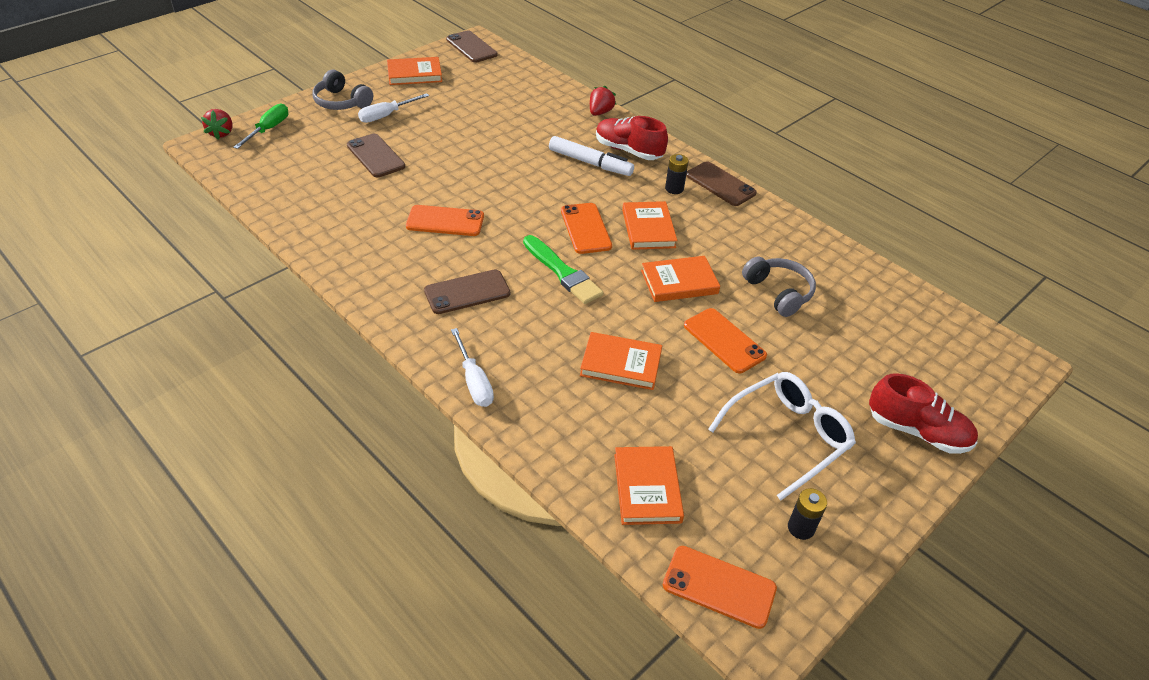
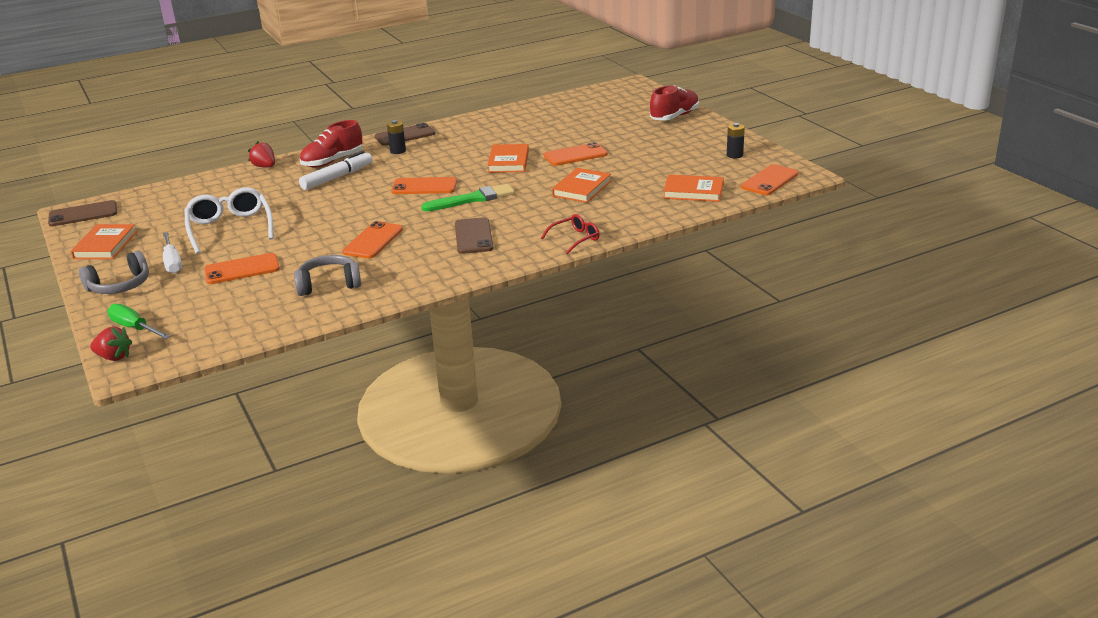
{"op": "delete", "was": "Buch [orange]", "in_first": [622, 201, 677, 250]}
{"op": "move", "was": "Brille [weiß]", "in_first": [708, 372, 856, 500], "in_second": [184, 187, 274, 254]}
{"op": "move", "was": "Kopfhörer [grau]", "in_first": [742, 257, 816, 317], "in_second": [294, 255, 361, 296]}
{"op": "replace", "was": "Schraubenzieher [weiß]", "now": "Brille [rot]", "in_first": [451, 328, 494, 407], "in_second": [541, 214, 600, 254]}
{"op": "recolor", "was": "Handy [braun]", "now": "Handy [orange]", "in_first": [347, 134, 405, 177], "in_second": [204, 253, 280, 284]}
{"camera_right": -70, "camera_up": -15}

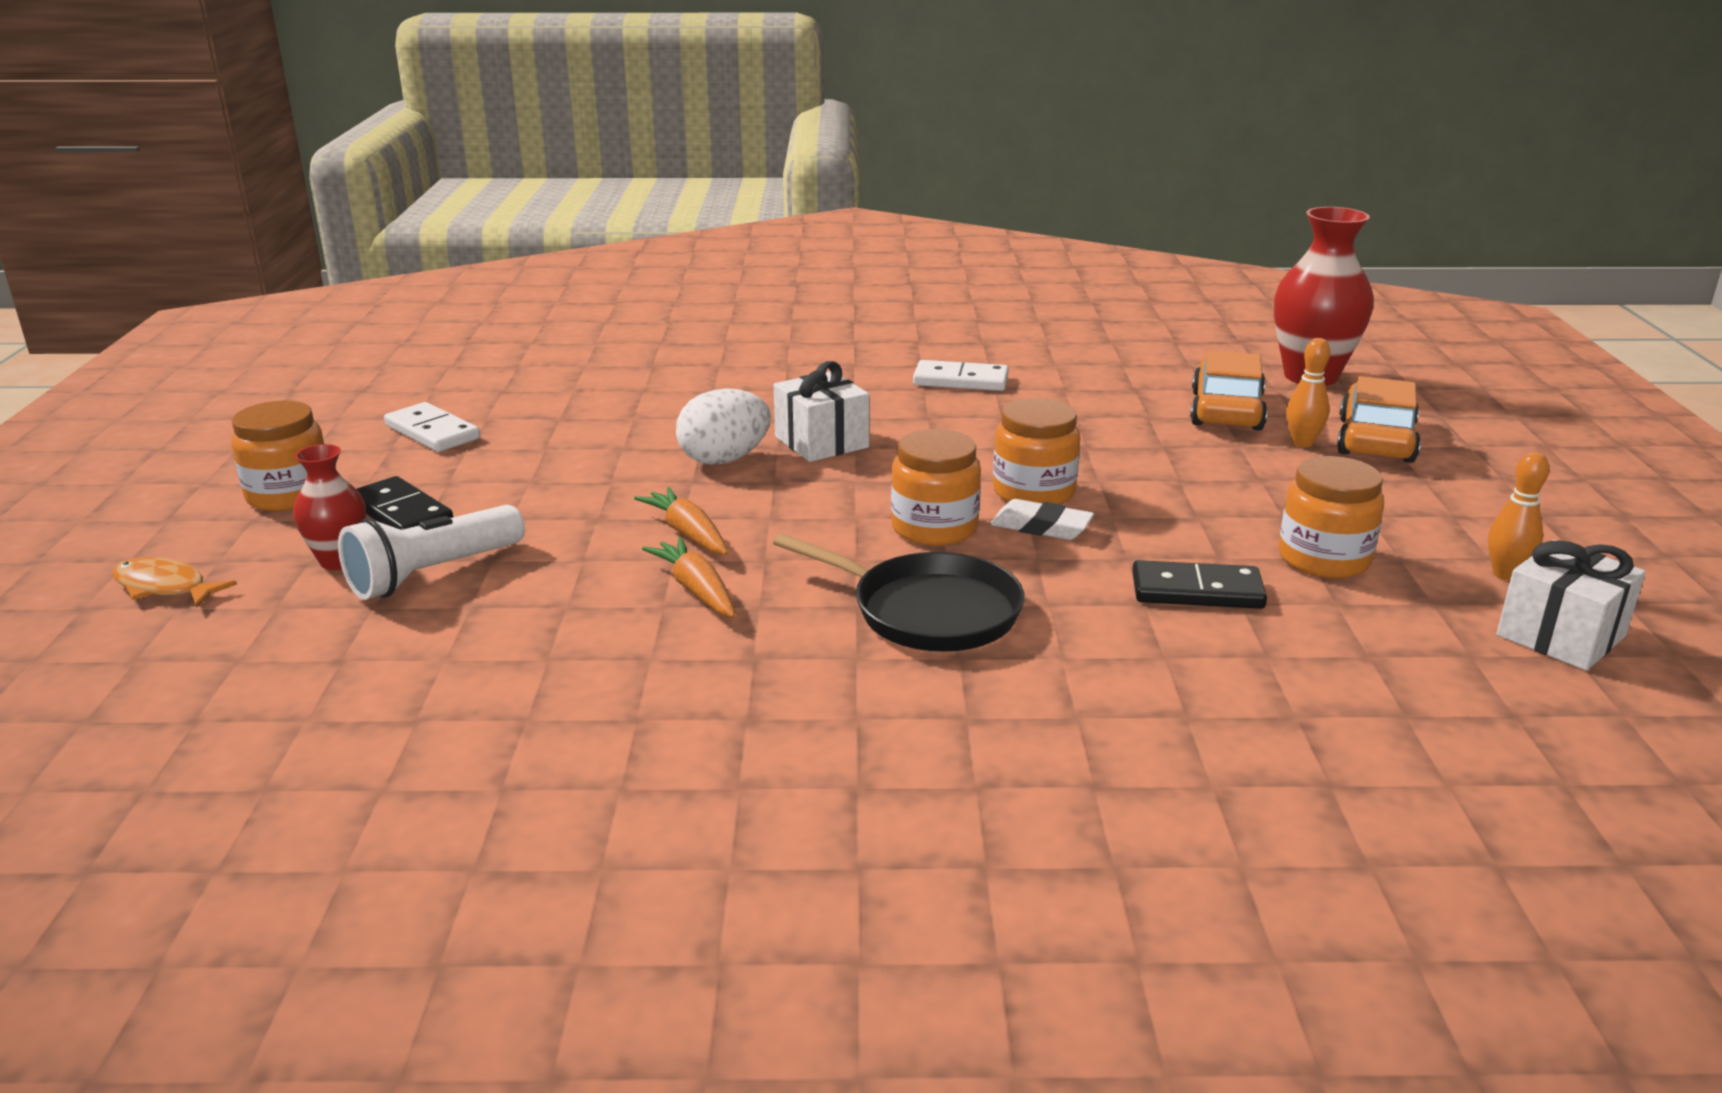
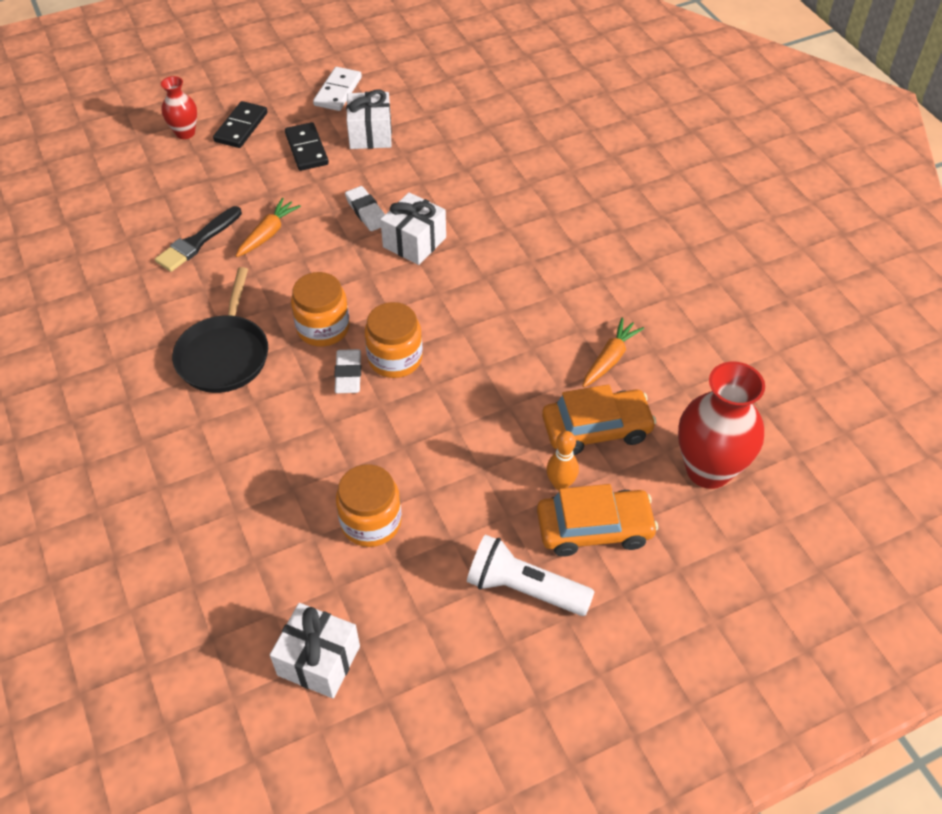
{"op": "delete", "was": "Fisch [orange]", "in_first": [112, 557, 237, 607]}
{"op": "delete", "was": "Einmachglas [orange]", "in_first": [231, 401, 324, 511]}
{"op": "delete", "was": "Dominostein [weiß]", "in_first": [913, 360, 1009, 391]}
{"op": "delete", "was": "Bowlingkegel [orange]", "in_first": [1488, 452, 1549, 580]}
{"op": "insert", "now": "Pinsel [schwarz]", "in_second": [155, 206, 242, 272]}
{"op": "insert", "now": "Geschenk [weiß]", "in_second": [346, 90, 392, 149]}
{"op": "move", "was": "Taschenlampe [weiß]", "in_first": [338, 505, 525, 600], "in_second": [467, 535, 595, 616]}
{"op": "move", "was": "Karotte [orange]", "in_first": [642, 537, 736, 618], "in_second": [583, 318, 644, 387]}
{"op": "move", "was": "Dominostein [schwarz]", "in_first": [1132, 560, 1267, 609], "in_second": [285, 122, 329, 171]}
{"op": "replace", "was": "Ei [weiß]", "now": "Radiergummi [weiß]", "in_first": [676, 388, 771, 465], "in_second": [345, 186, 385, 231]}
{"camera_right": 65, "camera_up": 25}

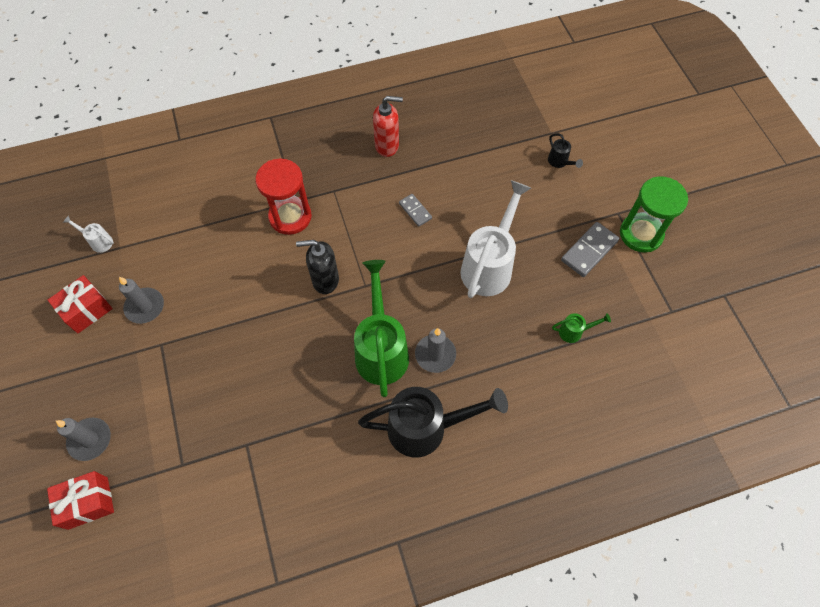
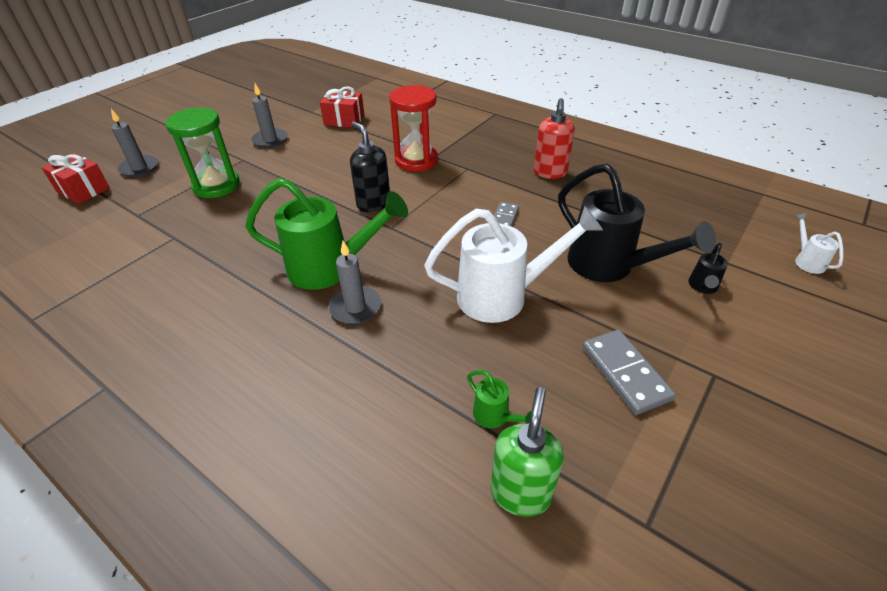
{"op": "insert", "now": "Seifenspender [grün]", "in_second": [491, 387, 564, 517]}
{"op": "move", "was": "Geschenk [rot]", "in_first": [48, 275, 113, 333], "in_second": [320, 86, 364, 128]}
{"op": "move", "was": "Gießkanne [weiß]", "in_first": [63, 215, 114, 253], "in_second": [794, 213, 844, 274]}
{"op": "move", "was": "Gießkanne [schwarz]", "in_first": [358, 387, 508, 458], "in_second": [558, 163, 716, 282]}
{"op": "move", "was": "Sanduhr [grün]", "in_first": [620, 176, 688, 252], "in_second": [165, 108, 240, 198]}
{"op": "rotate", "was": "Gießkanne [grün]", "in_first": [354, 260, 409, 397], "in_second": [245, 178, 408, 290], "clockwise": 45}
{"op": "rotate", "was": "Seifenspender [rot]", "in_first": [373, 96, 403, 157], "in_second": [534, 98, 575, 179], "clockwise": 45}
{"op": "rotate", "was": "Dominostein [grau]", "in_first": [561, 222, 619, 277], "in_second": [583, 330, 676, 415], "clockwise": 60}
{"camera_right": 55, "camera_up": -20}

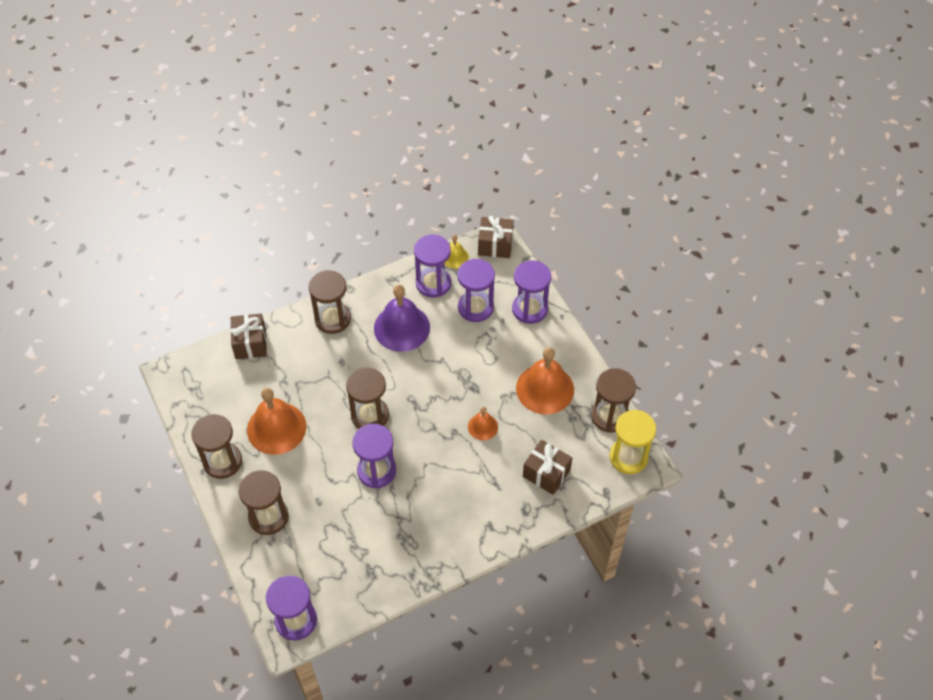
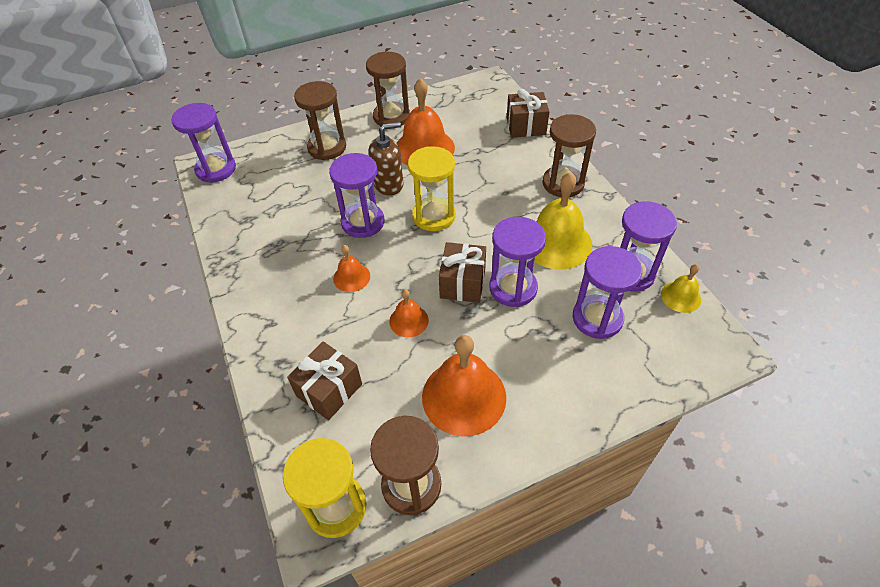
{"op": "insert", "now": "Glocke [orange]", "in_second": [333, 245, 370, 292]}
{"op": "insert", "now": "Seifenspender [braun]", "in_second": [369, 122, 404, 196]}
{"op": "move", "was": "Geschenk [braun]", "in_first": [478, 216, 514, 258], "in_second": [439, 242, 486, 303]}
{"op": "move", "was": "Sanduhr [lila]", "in_first": [512, 260, 551, 324], "in_second": [489, 217, 546, 307]}
{"op": "recolor", "was": "Sanduhr [braun]", "now": "Sanduhr [gelb]", "in_first": [346, 367, 389, 429], "in_second": [408, 146, 456, 231]}
{"op": "recolor", "was": "Glocke [lila]", "now": "Glocke [gelb]", "in_first": [374, 285, 430, 352], "in_second": [534, 172, 592, 270]}
{"camera_right": 95, "camera_up": -5}

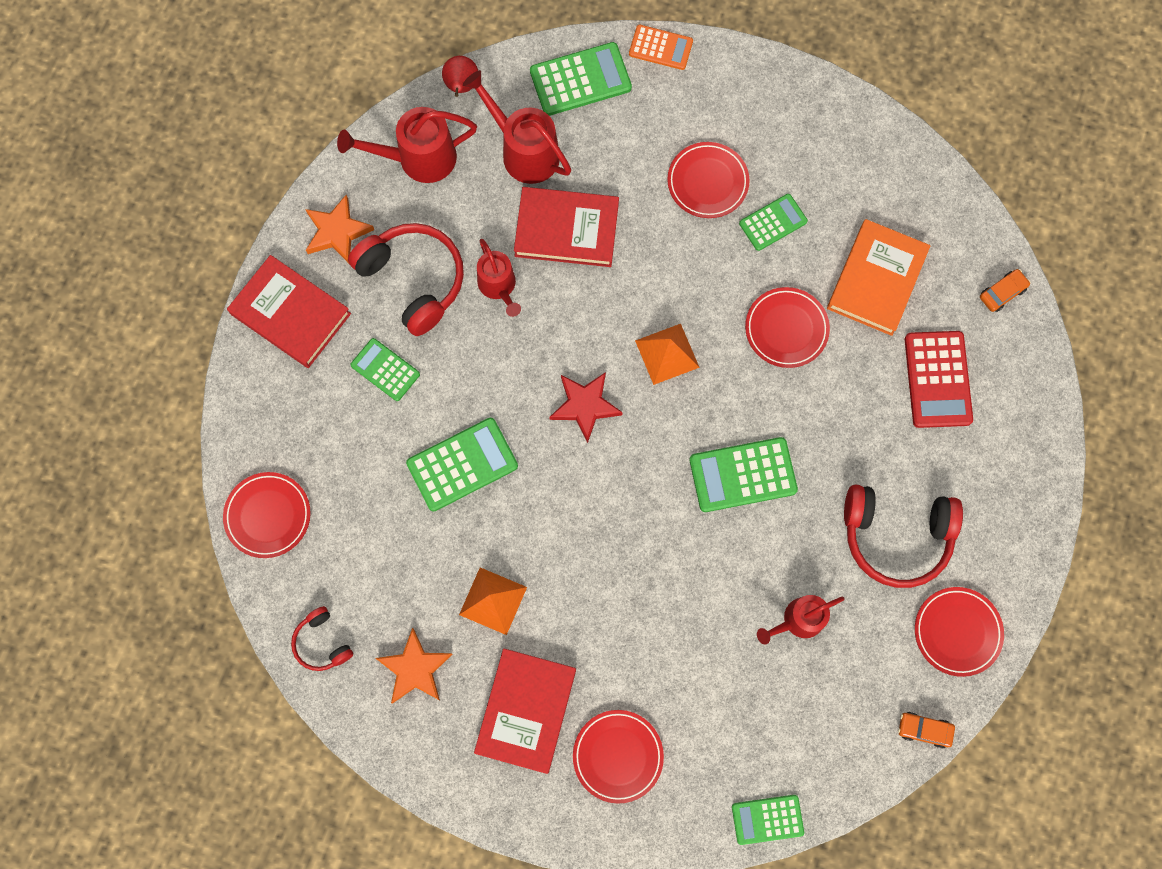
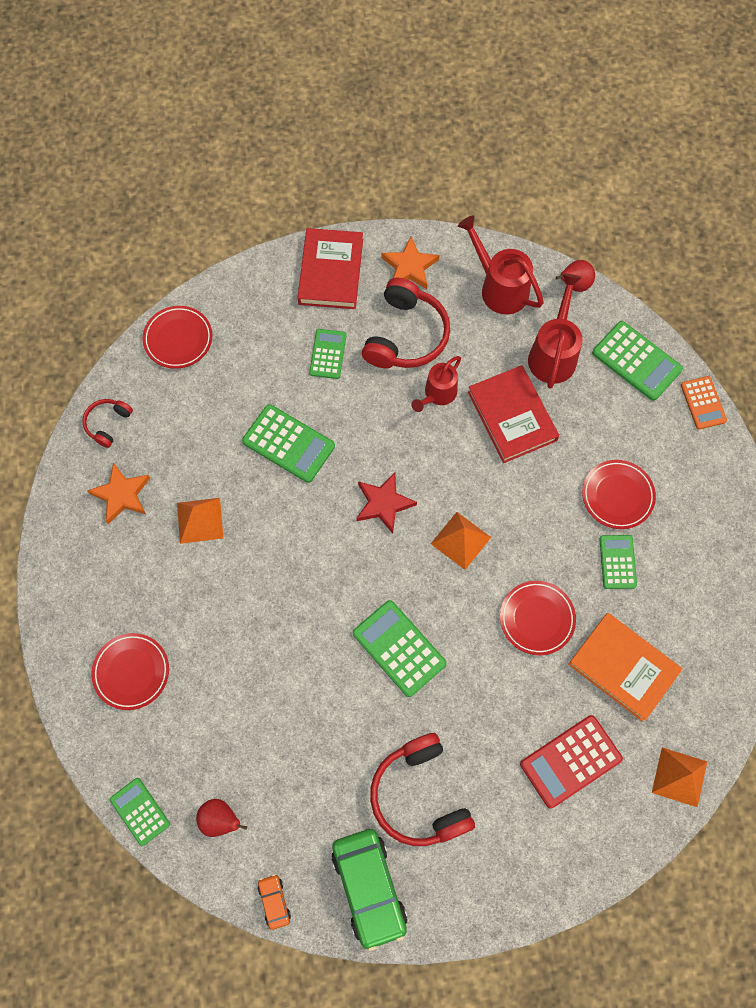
{"op": "delete", "was": "Buch [rot]", "in_first": [474, 648, 576, 774]}
{"op": "delete", "was": "Gießkanne [rot]", "in_first": [757, 595, 845, 644]}
{"op": "insert", "now": "Birne [rot]", "in_second": [196, 799, 247, 837]}
{"op": "replace", "was": "Teller [rot]", "now": "Auto [grün]", "in_first": [915, 587, 1004, 677], "in_second": [331, 829, 407, 951]}
{"op": "replace", "was": "Auto [orange]", "now": "Pyramide [orange]", "in_first": [980, 269, 1030, 312], "in_second": [652, 747, 707, 807]}
{"op": "rotate", "was": "Taschenrechner [grün]", "in_first": [739, 194, 808, 251], "in_second": [599, 535, 637, 589], "clockwise": -120}
{"op": "rotate", "was": "Buch [orange]", "in_first": [827, 219, 931, 336], "in_second": [568, 613, 682, 722], "clockwise": 45}
{"camera_right": 60, "camera_up": -5}

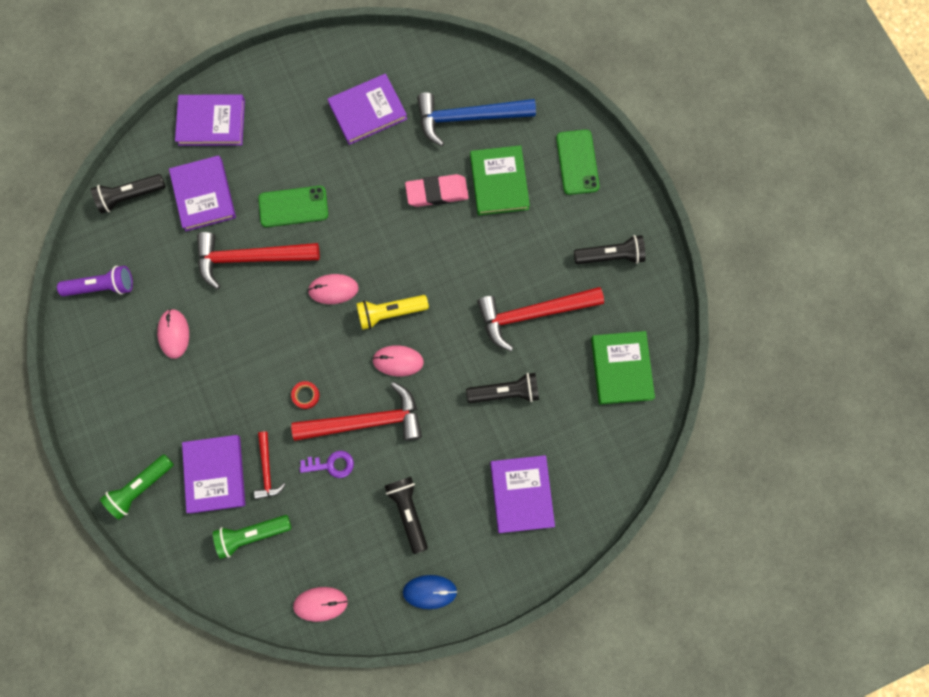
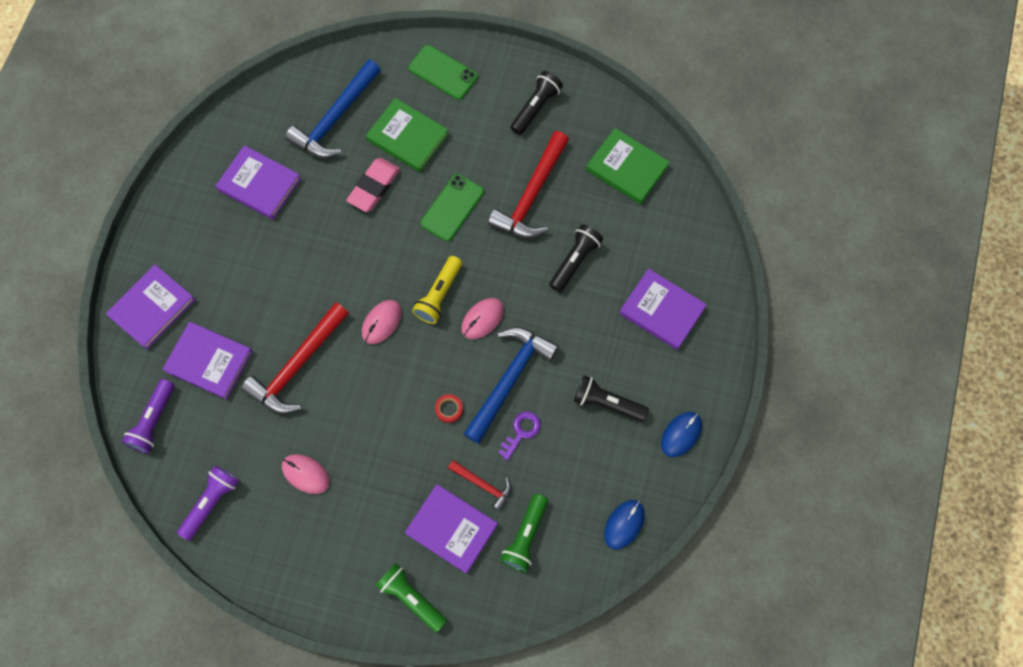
{"op": "move", "was": "Handy [grün]", "in_first": [258, 186, 328, 227], "in_second": [421, 174, 484, 241]}
{"op": "recolor", "was": "Taschenlampe [schwarz]", "now": "Taschenlampe [lila]", "in_first": [91, 174, 166, 214], "in_second": [122, 379, 175, 453]}
{"op": "recolor", "was": "Hammer [rot]", "now": "Hammer [blau]", "in_first": [291, 382, 422, 441], "in_second": [464, 327, 559, 444]}
{"op": "recolor", "was": "Computermaus [rosa]", "now": "Computermaus [blau]", "in_first": [293, 587, 348, 622], "in_second": [604, 500, 645, 549]}
{"op": "rotate", "was": "Taschenlampe [grün]", "in_first": [100, 454, 174, 520], "in_second": [375, 563, 447, 632], "clockwise": 135}
{"op": "rotate", "was": "Buch [lila]", "in_first": [328, 74, 407, 145], "in_second": [216, 145, 301, 220], "clockwise": -75}
{"camera_right": -50, "camera_up": -5}

